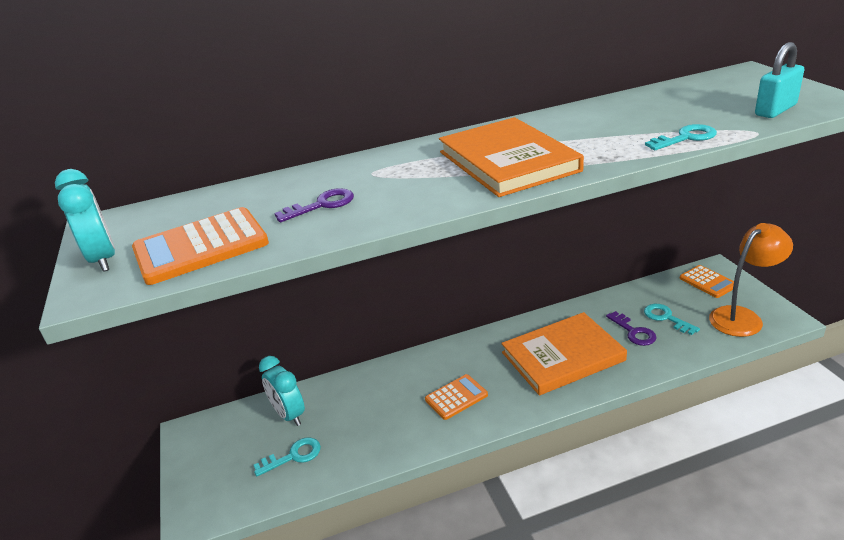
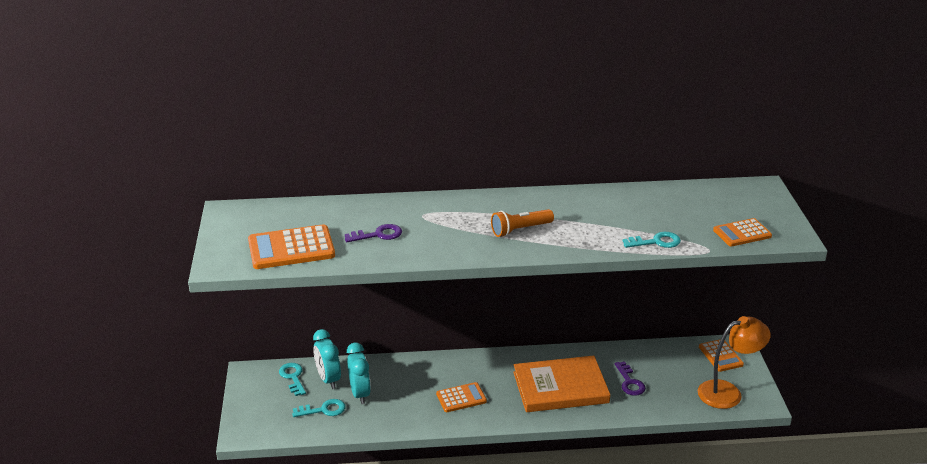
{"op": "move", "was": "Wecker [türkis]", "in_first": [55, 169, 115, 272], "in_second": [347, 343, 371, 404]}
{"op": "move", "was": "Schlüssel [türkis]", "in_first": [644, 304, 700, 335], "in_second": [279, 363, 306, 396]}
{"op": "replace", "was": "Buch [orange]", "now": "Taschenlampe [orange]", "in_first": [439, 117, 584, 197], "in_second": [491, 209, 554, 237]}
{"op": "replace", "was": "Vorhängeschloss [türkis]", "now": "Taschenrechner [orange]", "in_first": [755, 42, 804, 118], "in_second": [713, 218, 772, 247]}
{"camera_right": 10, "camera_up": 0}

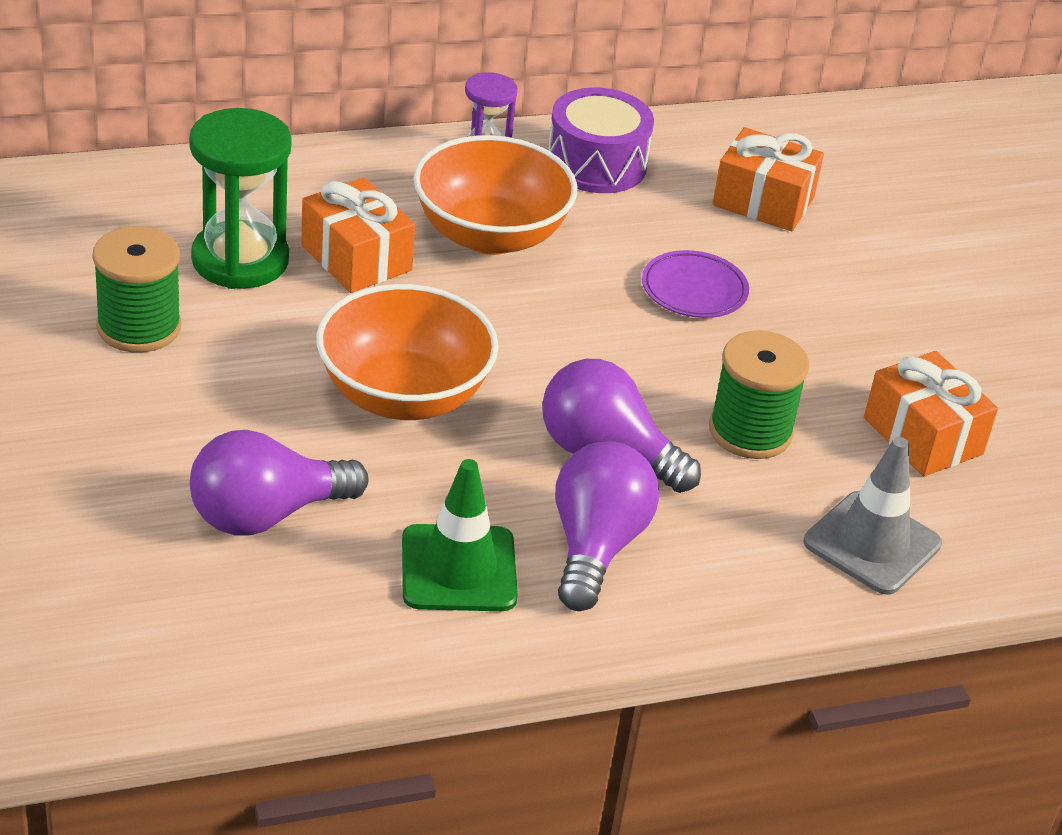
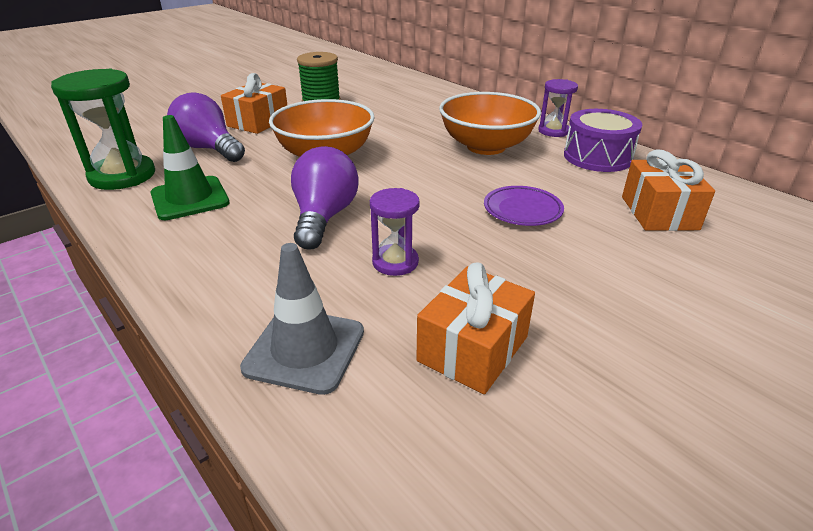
{"op": "delete", "was": "Glühbirne [lila]", "in_first": [555, 441, 659, 611]}
{"op": "move", "was": "Sanduhr [grün]", "in_first": [189, 108, 292, 289], "in_second": [51, 69, 155, 190]}
{"op": "move", "was": "Geschenk [orange]", "in_first": [301, 178, 415, 293], "in_second": [221, 73, 287, 134]}
{"op": "replace", "was": "Garnrolle [grün]", "now": "Sanduhr [lila]", "in_first": [709, 331, 809, 459], "in_second": [370, 188, 420, 276]}
{"camera_right": 70, "camera_up": -5}

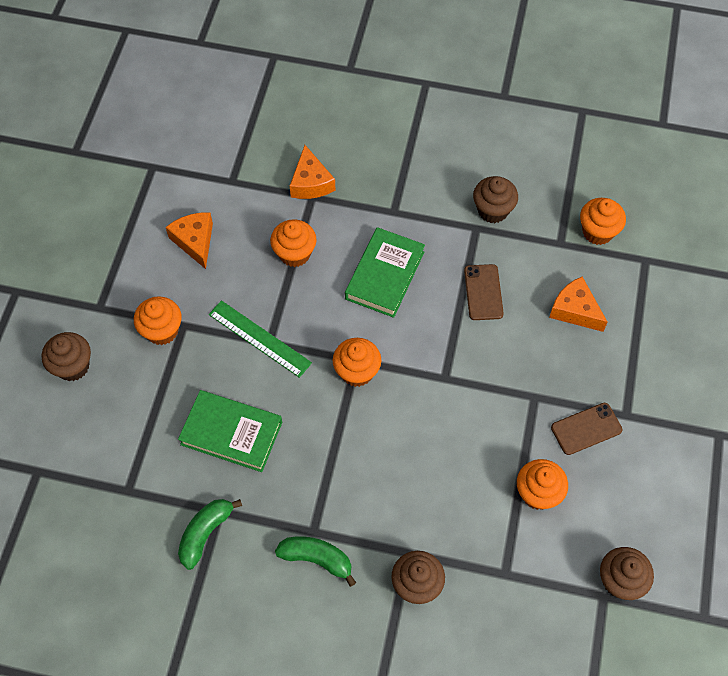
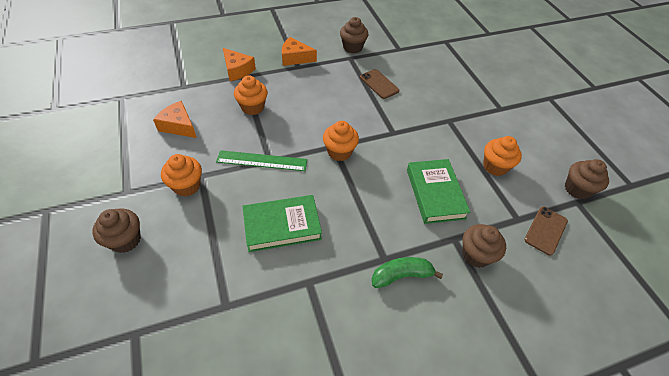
{"op": "delete", "was": "Banane [grün]", "in_first": [178, 499, 242, 570]}
{"op": "delete", "was": "Muffin [orange]", "in_first": [580, 198, 626, 245]}
{"op": "move", "was": "Buch [grün]", "in_first": [345, 227, 425, 318], "in_second": [407, 159, 471, 224]}
{"op": "move", "was": "Käse [orange]", "in_first": [549, 277, 608, 332], "in_second": [282, 37, 317, 66]}
{"op": "move", "was": "Handy [braun]", "in_first": [551, 403, 623, 455], "in_second": [524, 206, 568, 256]}
{"camera_right": -35, "camera_up": -10}

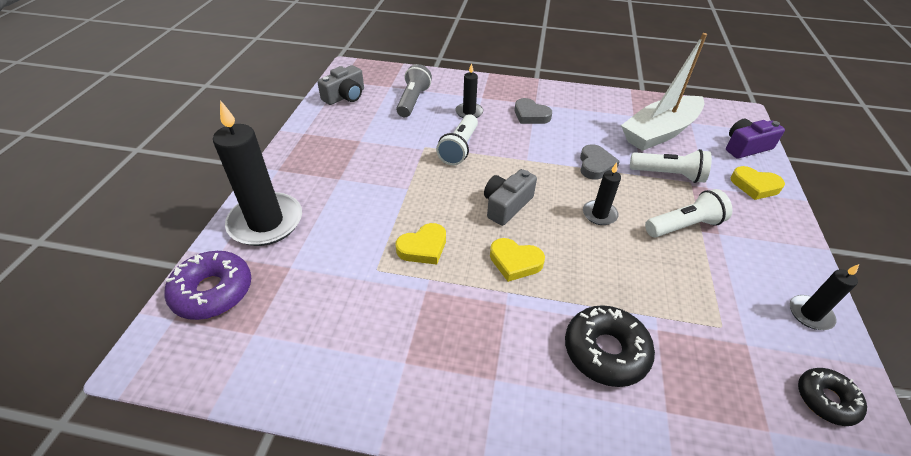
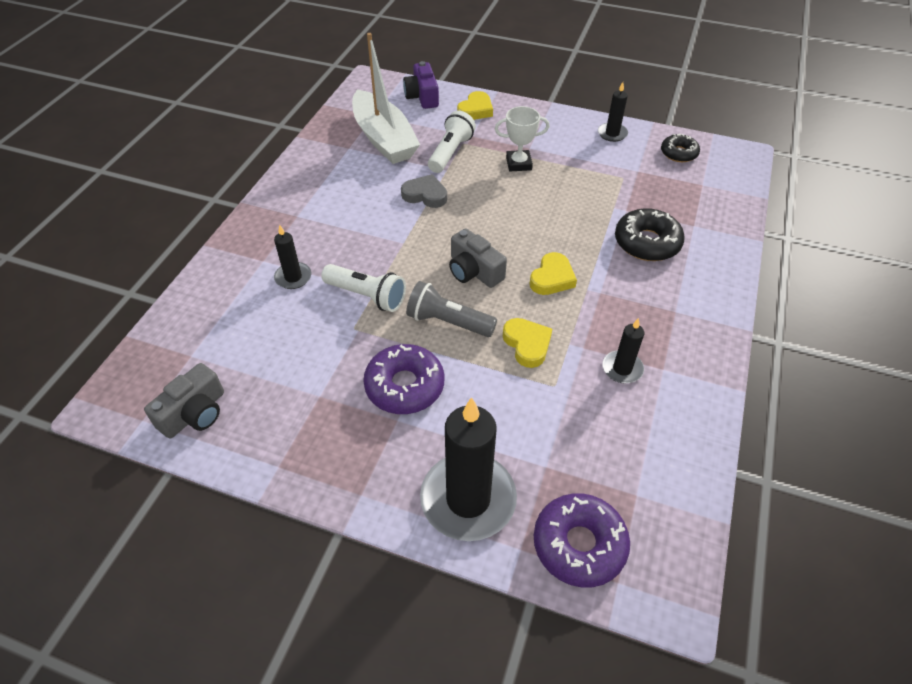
{"op": "delete", "was": "Herz [grau]", "in_first": [515, 98, 552, 124]}
{"op": "insert", "now": "Donut [lila]", "in_second": [363, 344, 444, 414]}
{"op": "move", "was": "Taschenlampe [grau]", "in_first": [396, 64, 432, 117], "in_second": [406, 281, 497, 337]}
{"op": "move", "was": "Kerze [schwarz]", "in_first": [583, 163, 621, 225], "in_second": [602, 318, 644, 383]}
{"op": "replace", "was": "Taschenlampe [weiß]", "now": "Pokal [weiß]", "in_first": [645, 189, 732, 237], "in_second": [495, 106, 549, 171]}
{"op": "rotate", "was": "Kamera [grau]", "in_first": [317, 65, 364, 105], "in_second": [144, 363, 224, 439], "clockwise": 75}
{"camera_right": -80, "camera_up": 5}

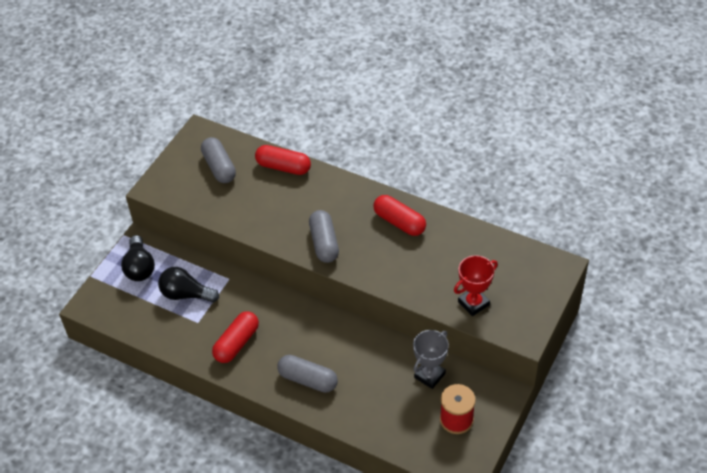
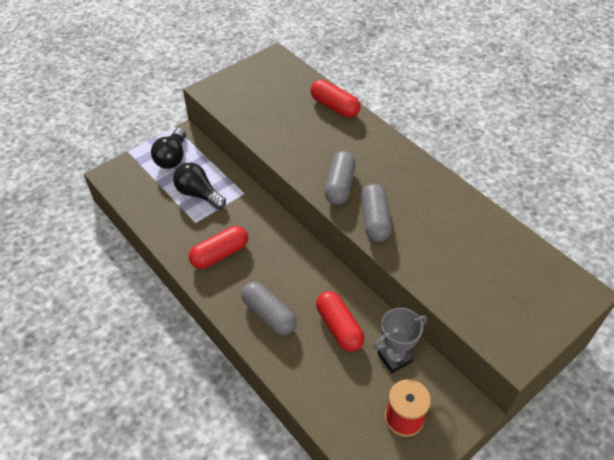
{"op": "delete", "was": "Pokal [rot]", "in_first": [454, 255, 498, 316]}
{"op": "move", "was": "Kapsel [grau]", "in_first": [201, 137, 236, 183], "in_second": [361, 184, 392, 242]}
{"op": "move", "was": "Kapsel [rot]", "in_first": [373, 195, 426, 236], "in_second": [316, 291, 364, 352]}
{"camera_right": 20, "camera_up": 0}

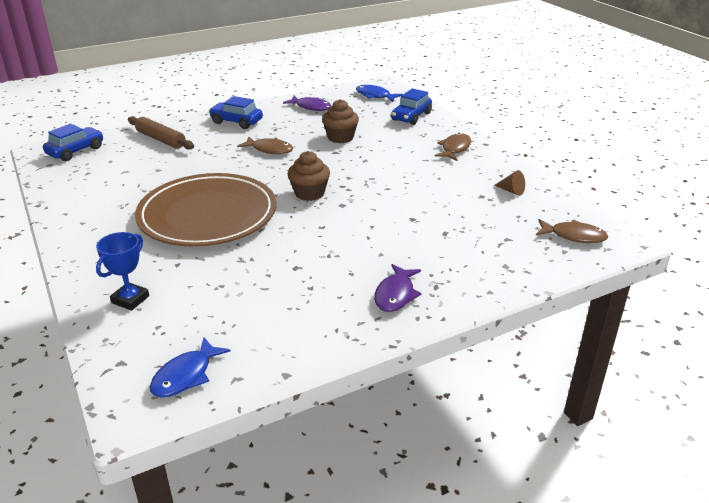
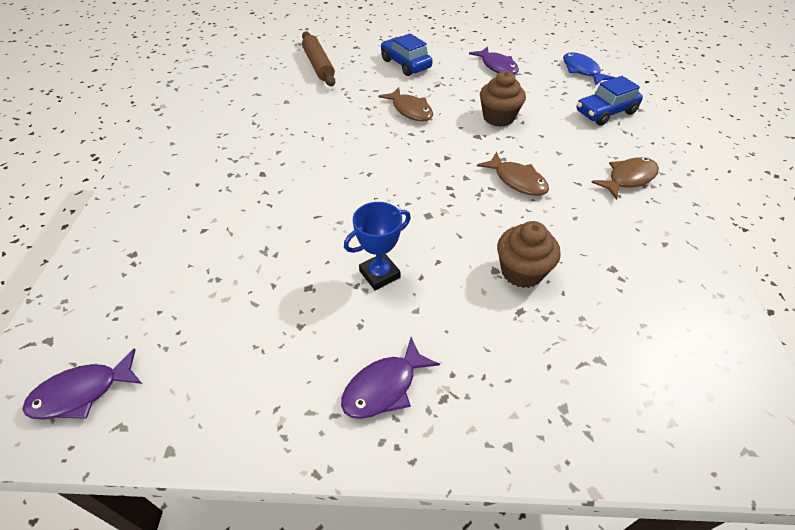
{"op": "delete", "was": "Auto [blau]", "in_first": [43, 124, 103, 161]}
{"op": "delete", "was": "Teller [braun]", "in_first": [135, 173, 276, 247]}
{"op": "delete", "was": "Kegel [braun]", "in_first": [494, 170, 525, 196]}
{"op": "move", "was": "Pokal [blau]", "in_first": [96, 232, 149, 311], "in_second": [344, 202, 411, 290]}
{"op": "move", "was": "Muffin [braun]", "in_first": [288, 151, 330, 201], "in_second": [497, 221, 561, 288]}
{"op": "move", "was": "Fisch [braun]", "in_first": [536, 219, 608, 243], "in_second": [477, 152, 549, 196]}
{"op": "recolor", "was": "Fisch [blau]", "now": "Fisch [lila]", "in_first": [150, 337, 230, 397], "in_second": [22, 348, 142, 419]}
{"camera_right": 30, "camera_up": 15}

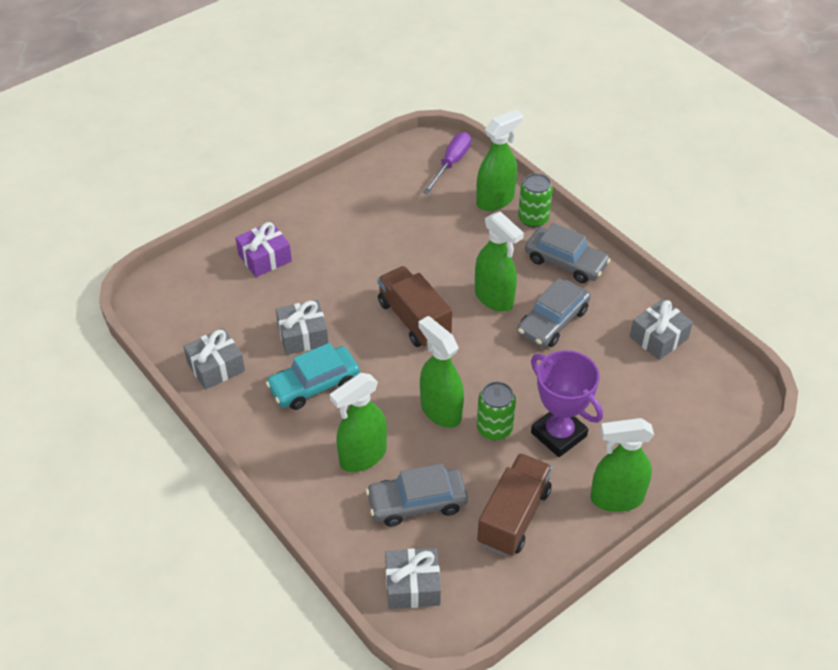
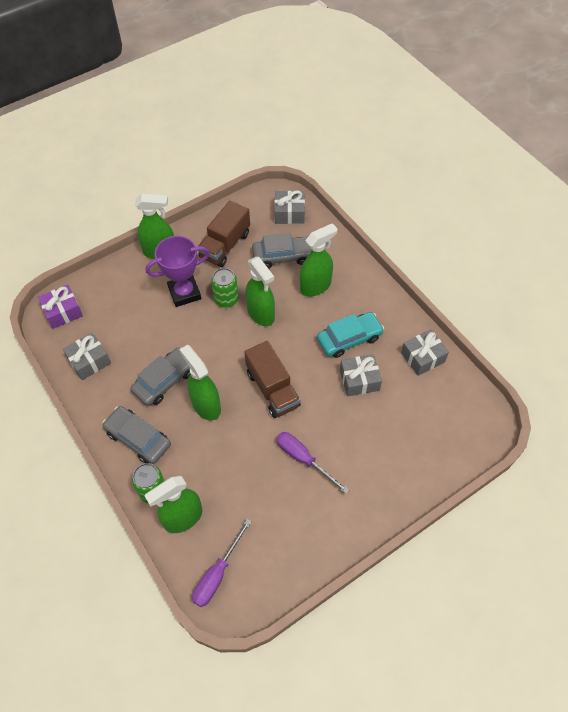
{"op": "insert", "now": "Schraubenzieher [lila]", "in_second": [276, 432, 349, 494]}
{"op": "move", "was": "Geschenk [lila]", "in_first": [235, 222, 292, 277], "in_second": [38, 285, 83, 329]}
{"op": "rotate", "was": "Pokal [lila]", "in_first": [531, 350, 603, 457], "in_second": [145, 236, 210, 307], "clockwise": -75}
{"camera_right": -175, "camera_up": 10}

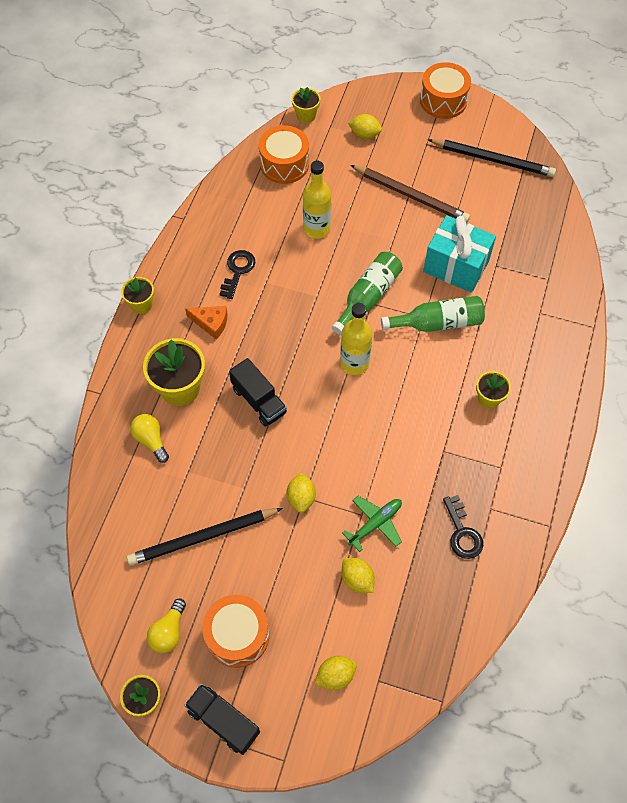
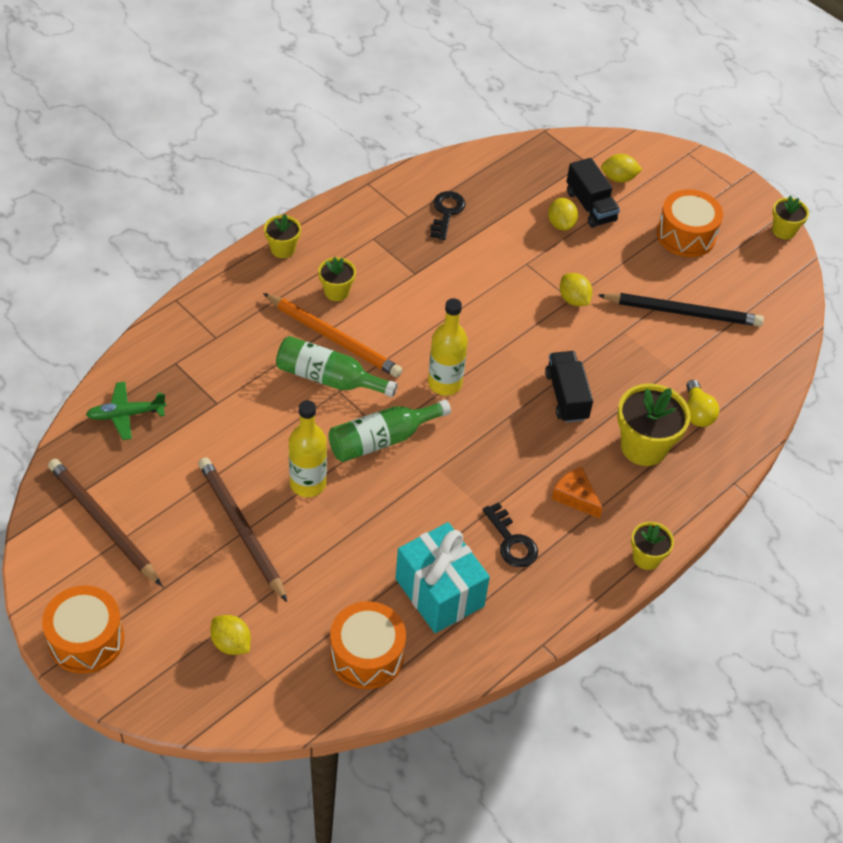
{"op": "delete", "was": "Glühbirne [gelb]", "in_first": [147, 599, 186, 653]}
{"op": "insert", "now": "Bleistift [orange]", "in_second": [263, 293, 403, 377]}
{"op": "move", "was": "Lastwagen [schwarz]", "in_first": [184, 684, 260, 755], "in_second": [566, 158, 620, 228]}
{"op": "move", "was": "Blumentopf [gelb]", "in_first": [291, 87, 320, 123], "in_second": [264, 214, 301, 258]}
{"op": "move", "was": "Flasche [gelb]", "in_first": [303, 161, 331, 239], "in_second": [289, 400, 327, 497]}
{"op": "move", "was": "Flugzeug [grün]", "in_first": [342, 496, 402, 552], "in_second": [86, 382, 166, 440]}
{"op": "move", "was": "Geschenk [türkis]", "in_first": [423, 215, 496, 293], "in_second": [395, 522, 490, 633]}
{"op": "recolor", "was": "Bleistift [schwarz]", "now": "Bleistift [braun]", "in_first": [428, 139, 556, 177], "in_second": [48, 459, 162, 586]}
{"op": "rotate", "was": "Schlüssel [schwarz]", "in_first": [219, 250, 255, 299], "in_second": [483, 502, 538, 567], "clockwise": -75}
{"op": "rotate", "was": "Zitrone [gelb]", "in_first": [286, 473, 316, 513], "in_second": [560, 273, 592, 306], "clockwise": -60}
{"camera_right": -155, "camera_up": -10}

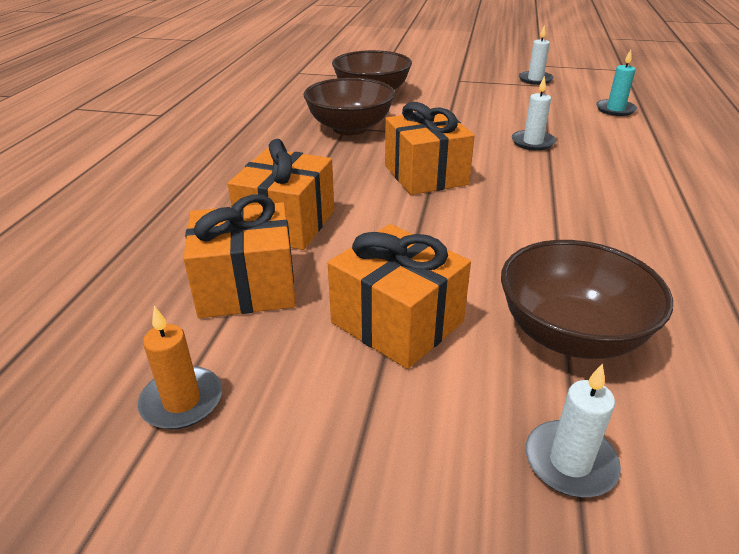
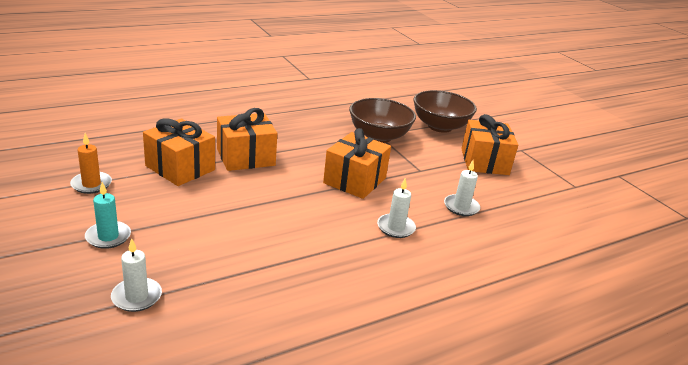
{"op": "delete", "was": "Schüssel [braun]", "in_first": [501, 240, 673, 359]}
{"op": "move", "was": "Geschenk [orange]", "in_first": [328, 224, 471, 369], "in_second": [461, 114, 518, 175]}
{"op": "move", "was": "Kerze [weiß]", "in_first": [519, 25, 554, 85], "in_second": [377, 178, 416, 238]}
{"op": "move", "was": "Kerze [türkis]", "in_first": [596, 50, 637, 116], "in_second": [85, 182, 131, 249]}
{"camera_right": 45, "camera_up": -5}

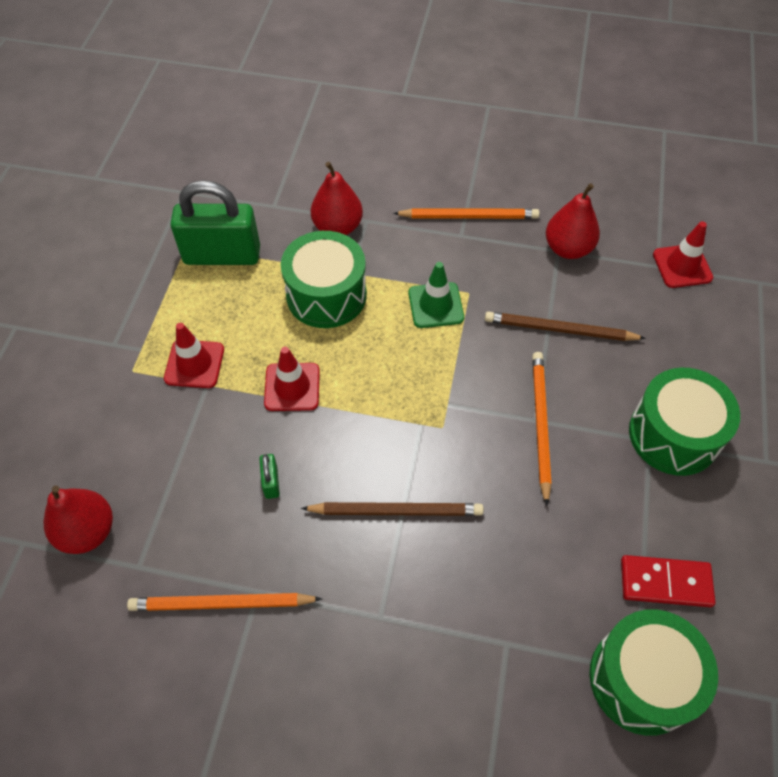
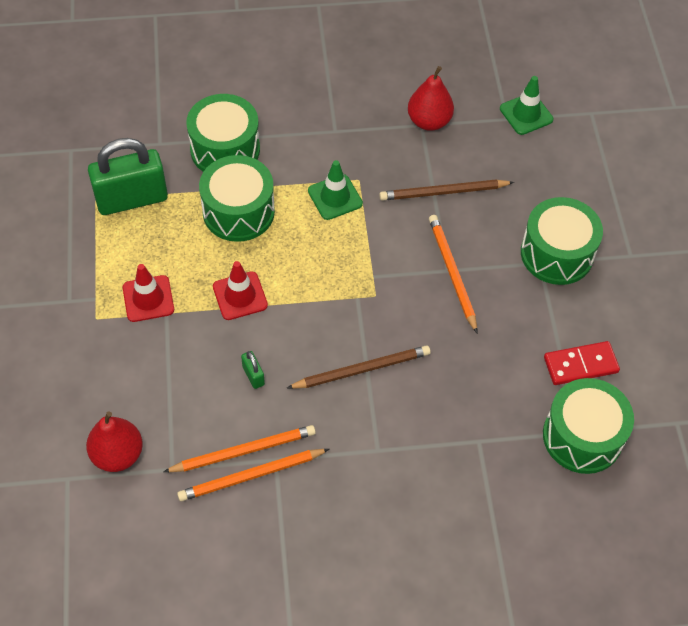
{"op": "move", "was": "Bleistift [orange]", "in_first": [393, 208, 540, 219], "in_second": [163, 425, 316, 472]}
{"op": "replace", "was": "Birne [rot]", "now": "Trommel [grün]", "in_first": [311, 162, 363, 235], "in_second": [186, 94, 260, 172]}
{"op": "recolor", "was": "Leitkegel [rot]", "now": "Leitkegel [grün]", "in_first": [653, 221, 713, 288], "in_second": [500, 76, 553, 135]}
{"camera_right": -20, "camera_up": 0}

